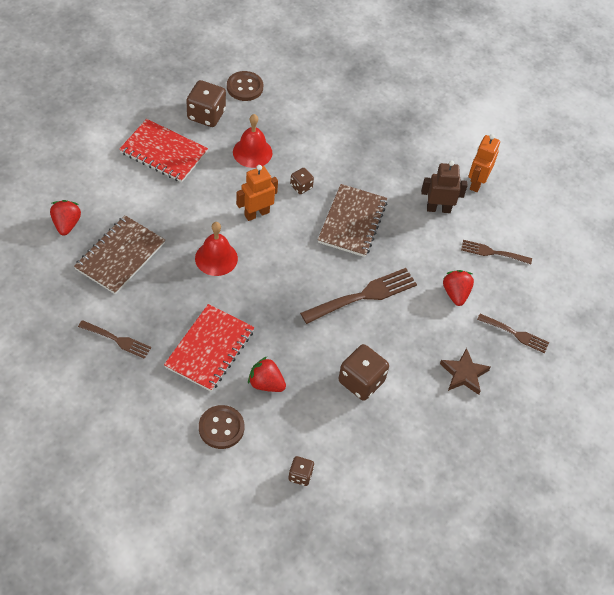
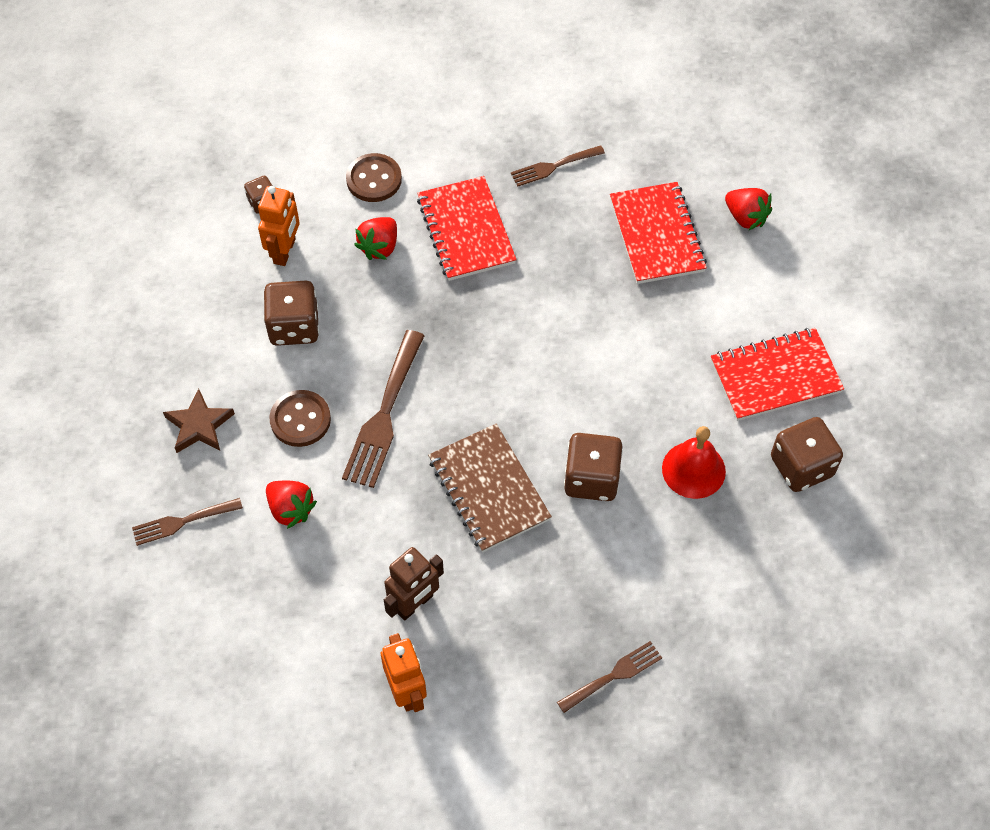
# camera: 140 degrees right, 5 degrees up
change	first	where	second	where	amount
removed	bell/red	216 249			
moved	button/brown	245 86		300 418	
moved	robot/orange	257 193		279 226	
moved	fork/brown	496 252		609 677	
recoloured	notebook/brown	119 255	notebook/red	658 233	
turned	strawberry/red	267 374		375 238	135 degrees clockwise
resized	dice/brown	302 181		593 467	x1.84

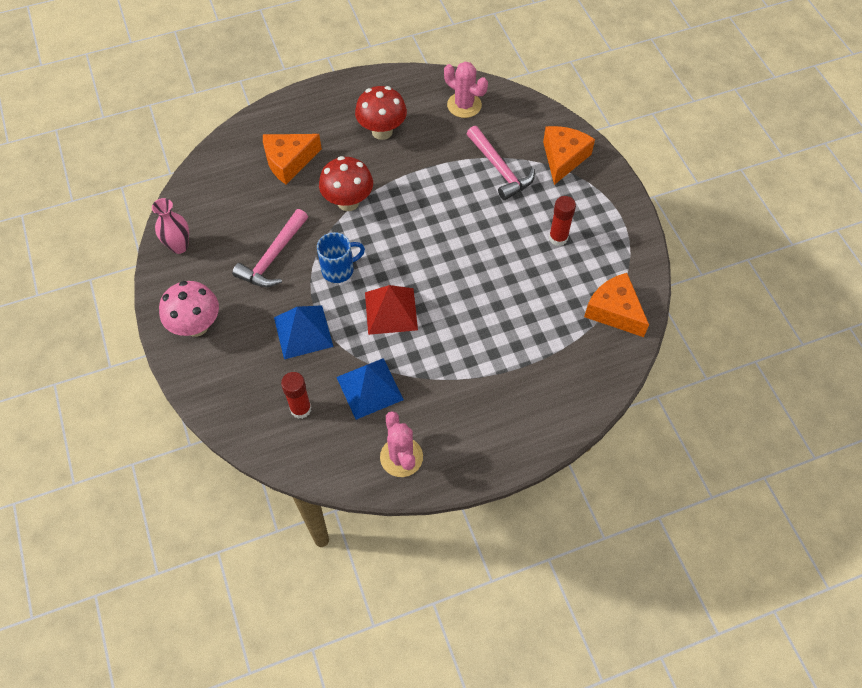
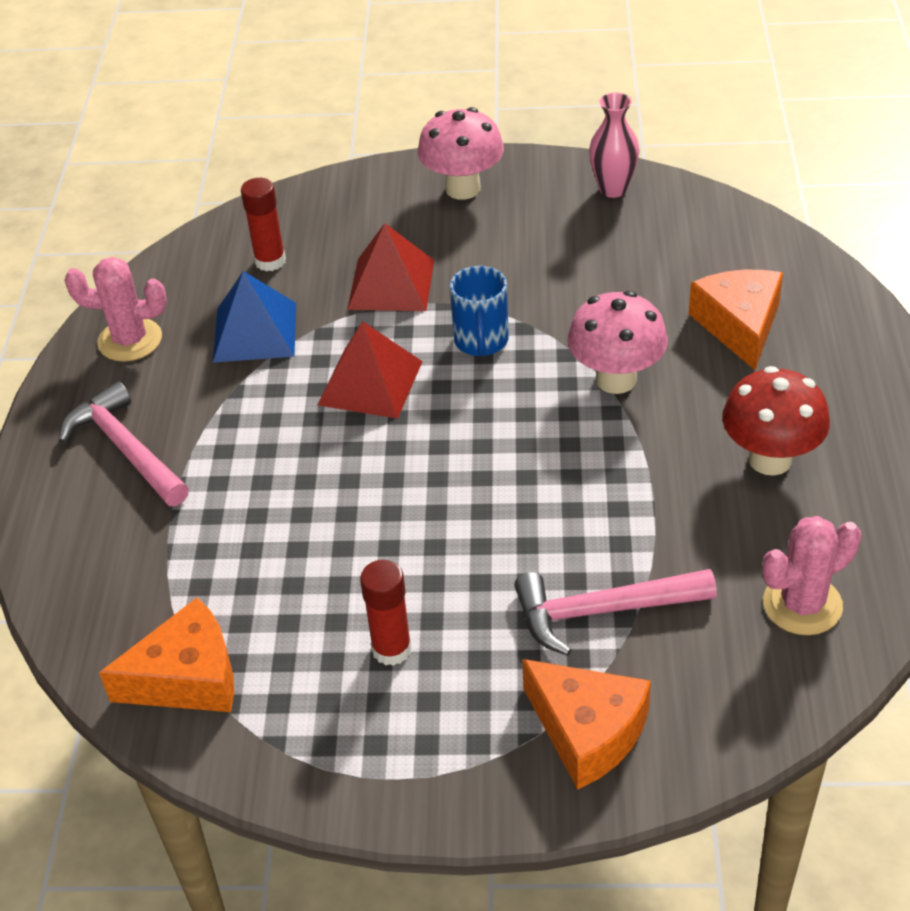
# camera: 115 degrees right, 15 degrees down
change	first	where	second	where	amount
moved	hammer/pink	270 248		124 443	
recoloured	pyramid/blue	304 332	pyramid/red	390 267	
recoloured	mushroom/red	346 183	mushroom/pink	618 342	

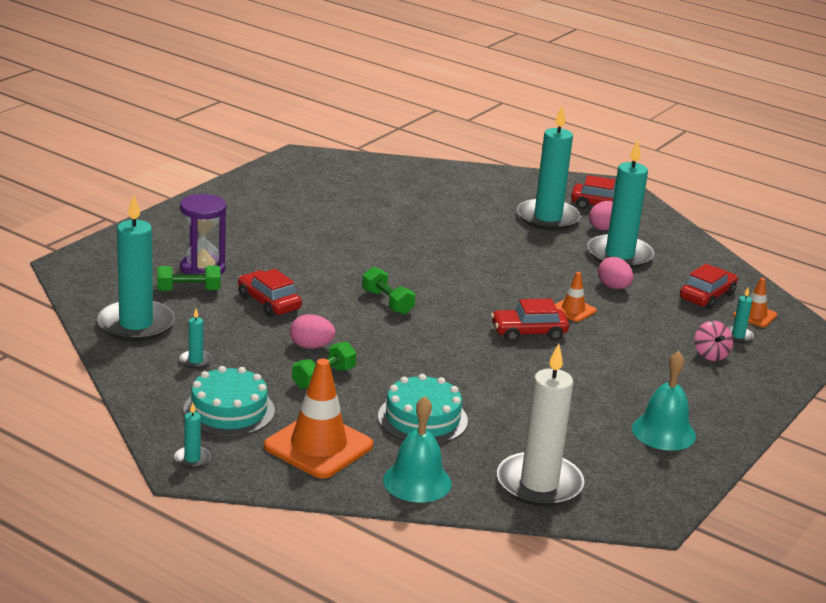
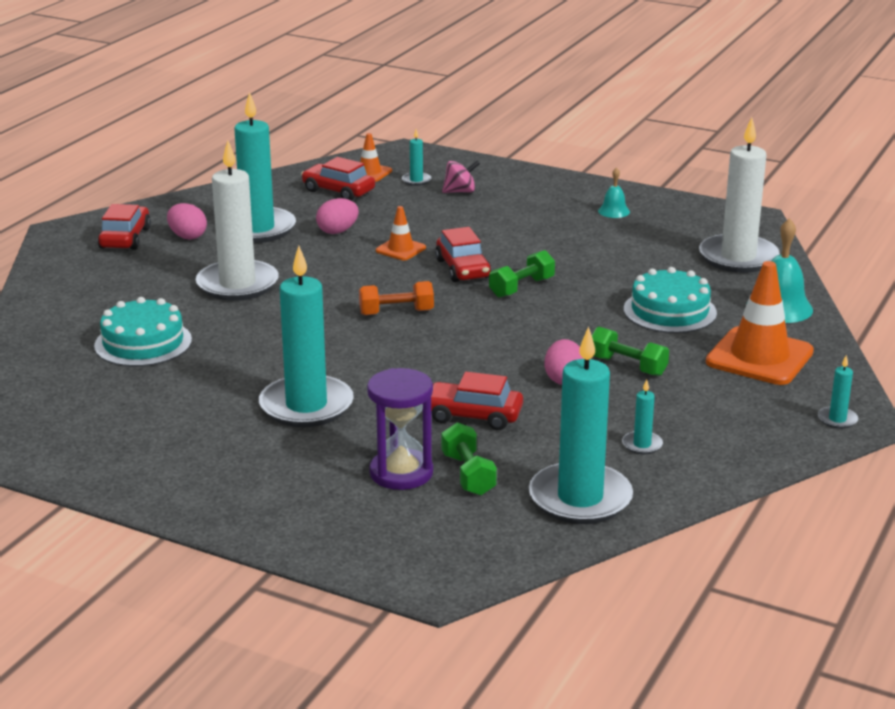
# camera: 95 degrees left, 0 degrees up
change	first	where	second	where	amount
added			candle/white	237 220	
added			dumbbell/orange	396 298	
moved	cake/turquoise	229 401		143 332	
moved	dumbbell/green	388 291		522 274	
moved	candle/turquoise	549 168		306 336	
turned	car/red	270 293		477 401	60 degrees clockwise
resized	bell/turquoise	664 401		614 192	x0.55

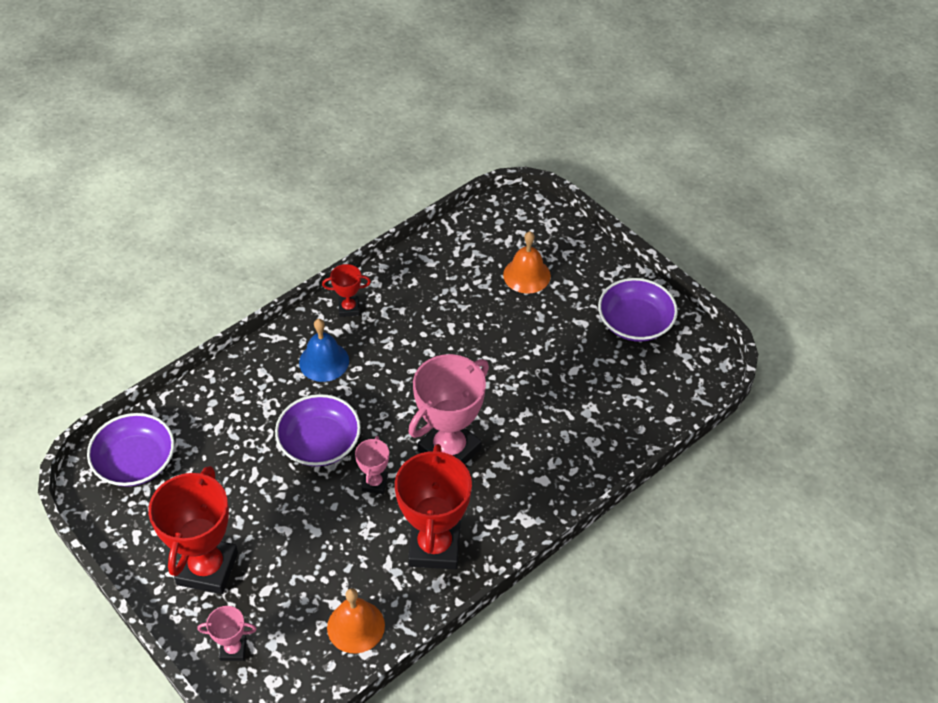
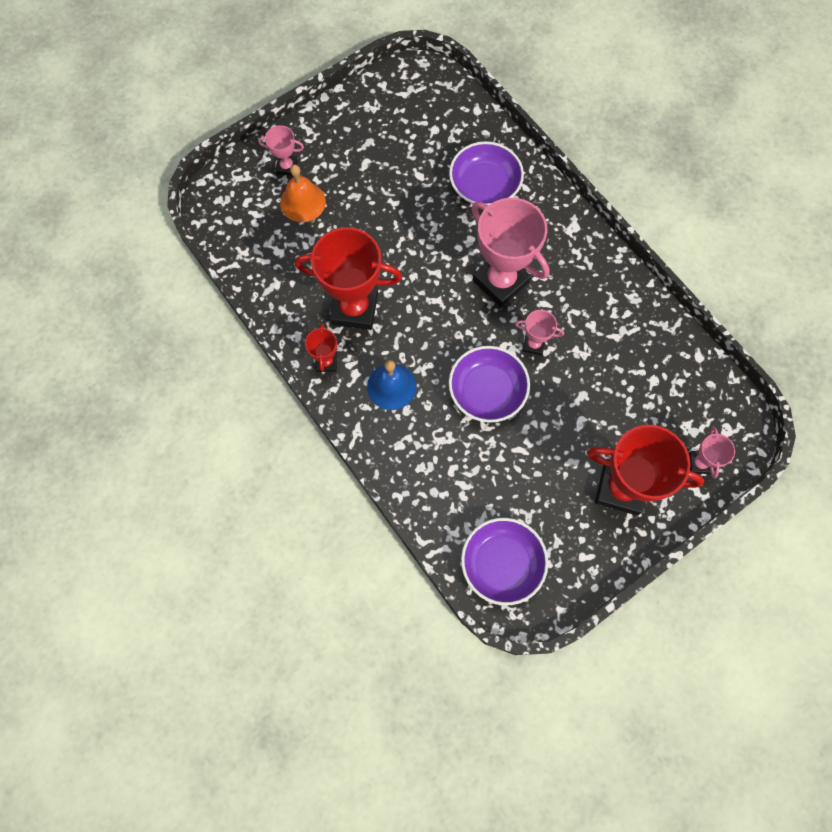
# camera: 85 degrees left, 20 degrees up
change	first	where	second	where	amount
removed	bell/orange	356 620			
added			trophy/pink	281 150	
moved	trophy/red	433 507		348 278	
moved	bowl/purple	638 310		486 173	

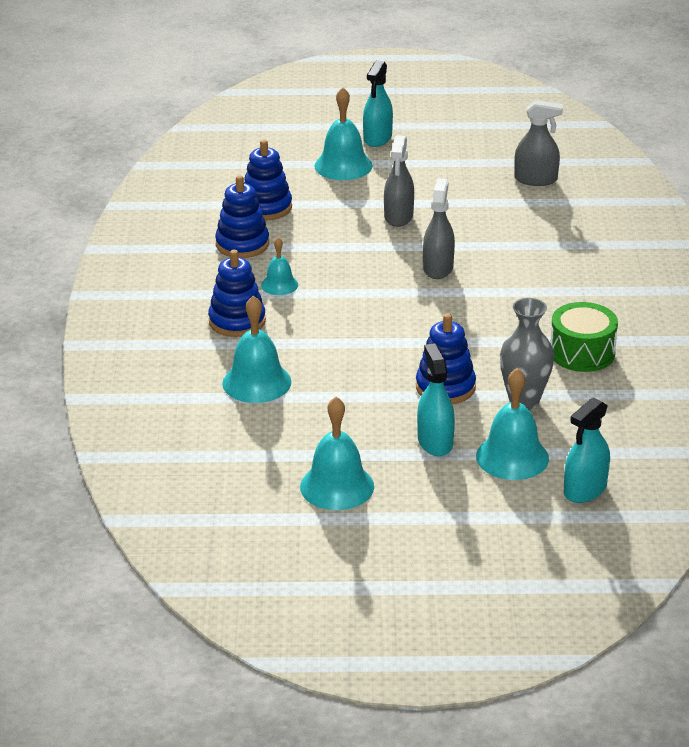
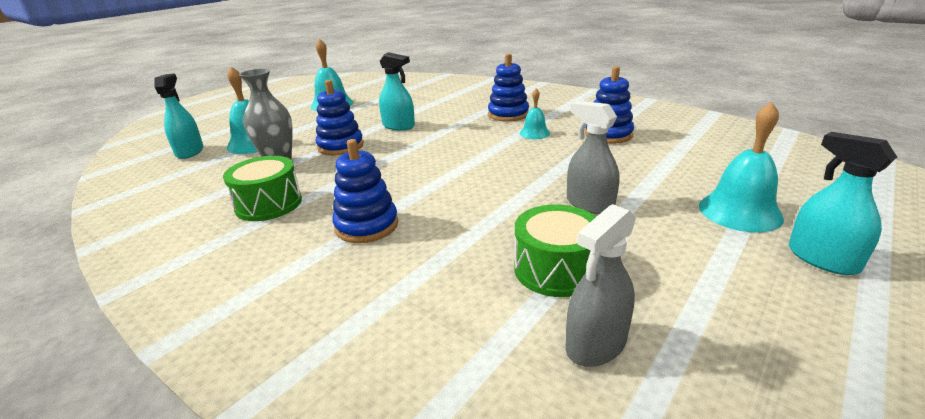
# camera: 130 degrees right, 5 degrees down
change	first	where	second	where	amount
removed	bell/turquoise	256 349			
removed	spray bottle/grey	439 228			
added			drum/green	555 251	
moved	stacking toy/blue	268 180		365 191	
moved	spray bottle/turquoise	436 399		397 91	

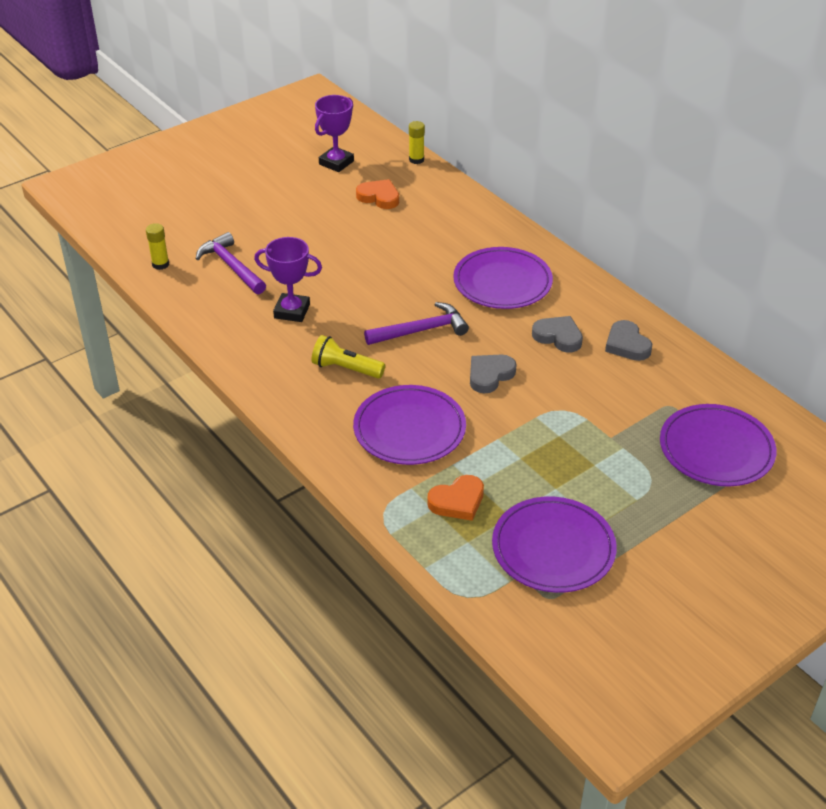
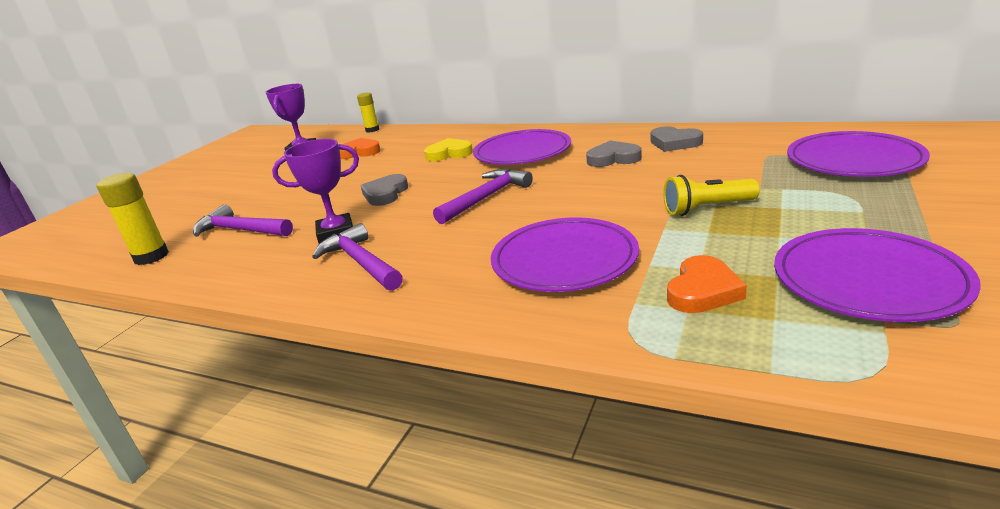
# camera: 25 degrees left, 15 degrees down
change	first	where	second	where	amount
added			hammer/purple	357 257	
added			heart/yellow	448 149	
moved	flashlight/yellow	348 356		711 195	
moved	heart/grey	493 374		384 190	
resized	glue stick/yellow	157 246		133 219	x1.56

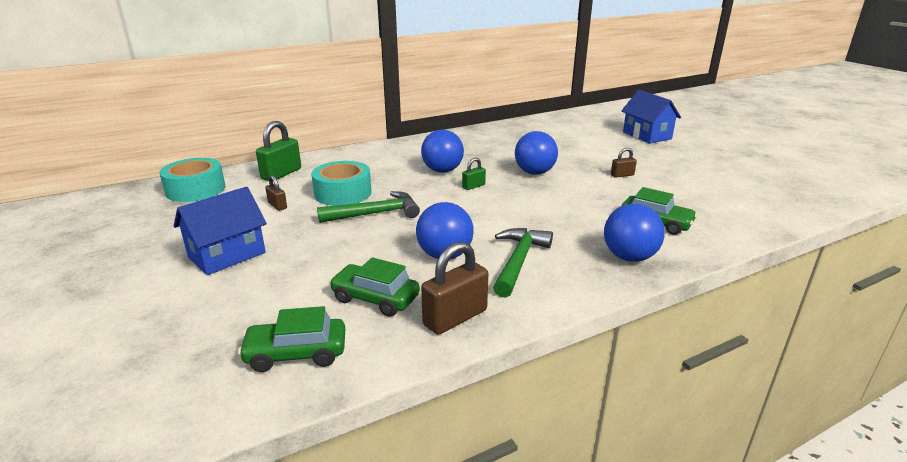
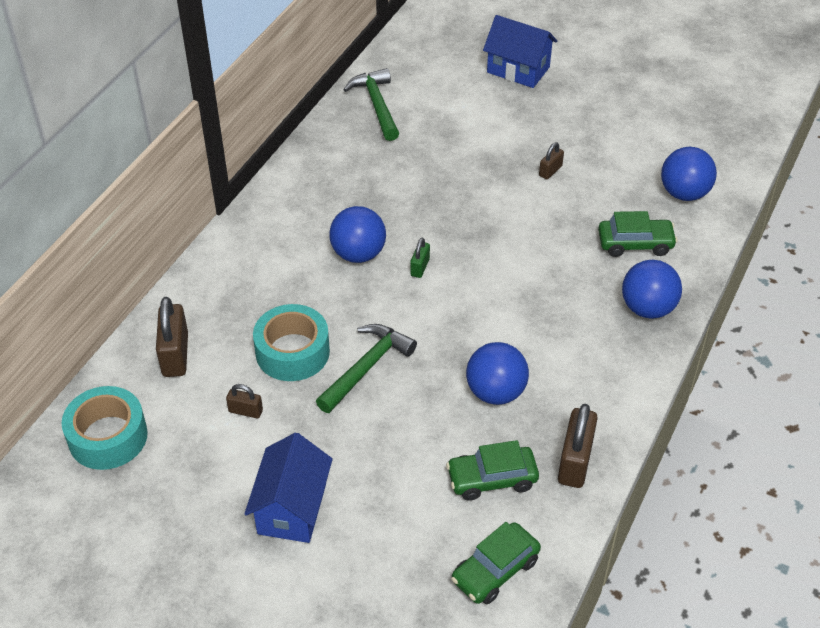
# camera: 35 degrees left, 20 degrees up
change	first	where	second	where	amount
moved	hammer/green	523 263		371 104	
moved	ball/blue	536 152		689 174	
recoloured	padlock/green	278 151	padlock/brown	172 337	

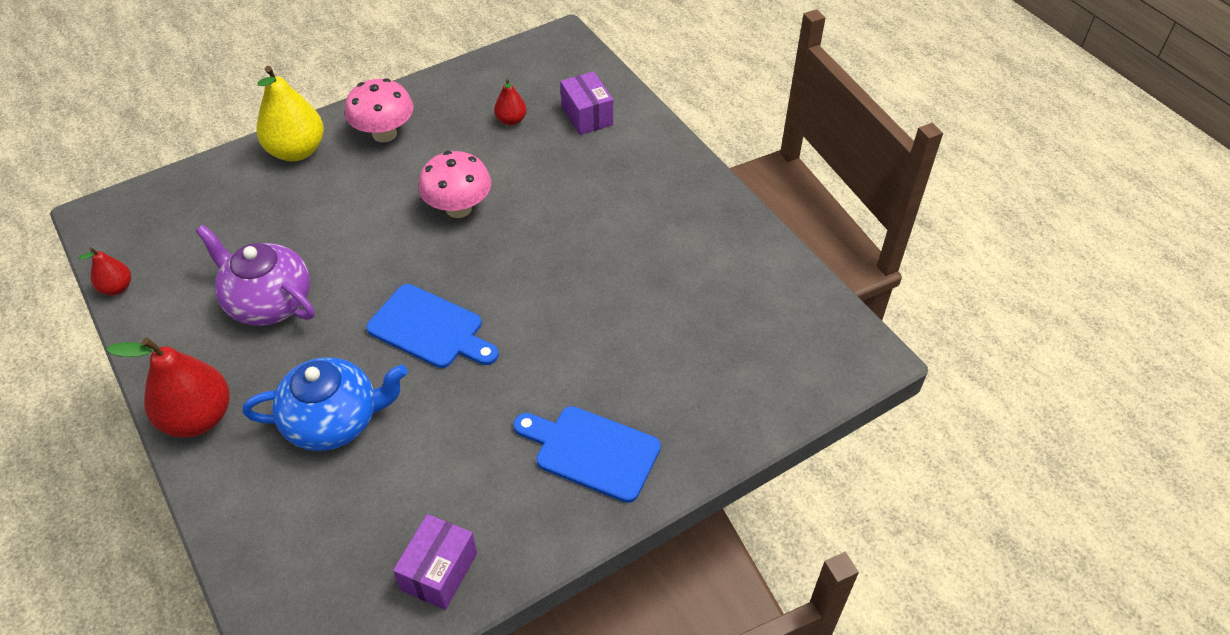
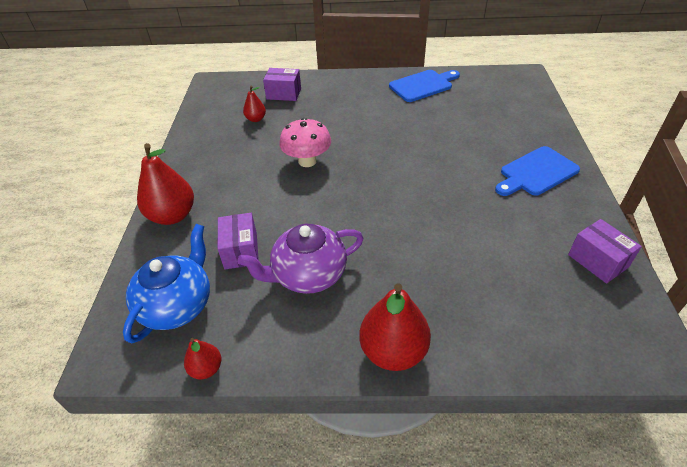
# camera: 55 degrees left, 5 degrees down
change	first	where	second	where	amount
removed	mushroom/pink	379 110			
added			box/purple	238 241	
moved	teapot/blue	325 404		166 284	
moved	cutting board/blue	432 326		424 86	
recoloured	pear/yellow	290 113	pear/red	165 184	

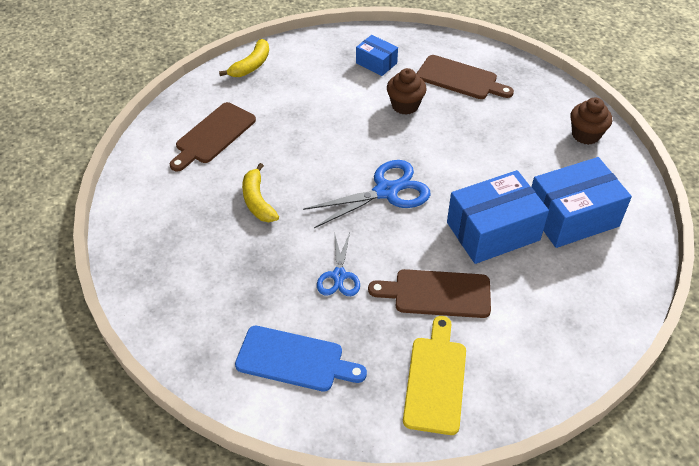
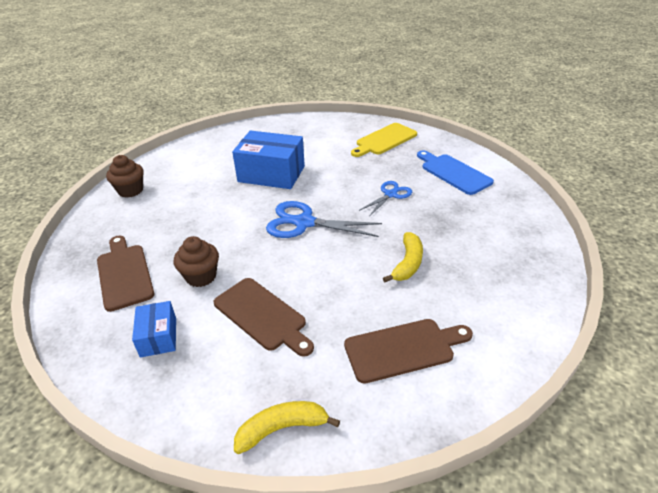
# camera: 140 degrees left, 10 degrees down
change	first	where	second	where	amount
removed	box/blue	582 202			
moved	cutting board/brown	429 293		264 317	

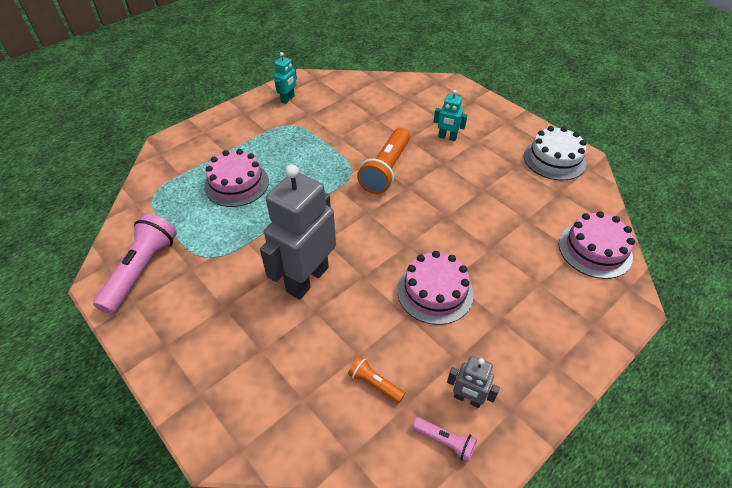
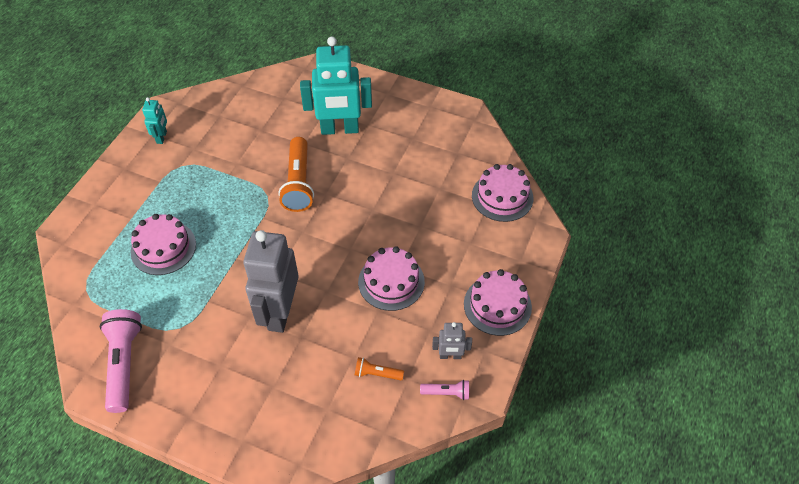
# camera: 25 degrees left, 5 degrees up
change	first	where	second	where	amount
removed	cake/white	555 153			
added			cake/pink	498 302	
resized	robot/turquoise	450 115		336 85	x2.15

